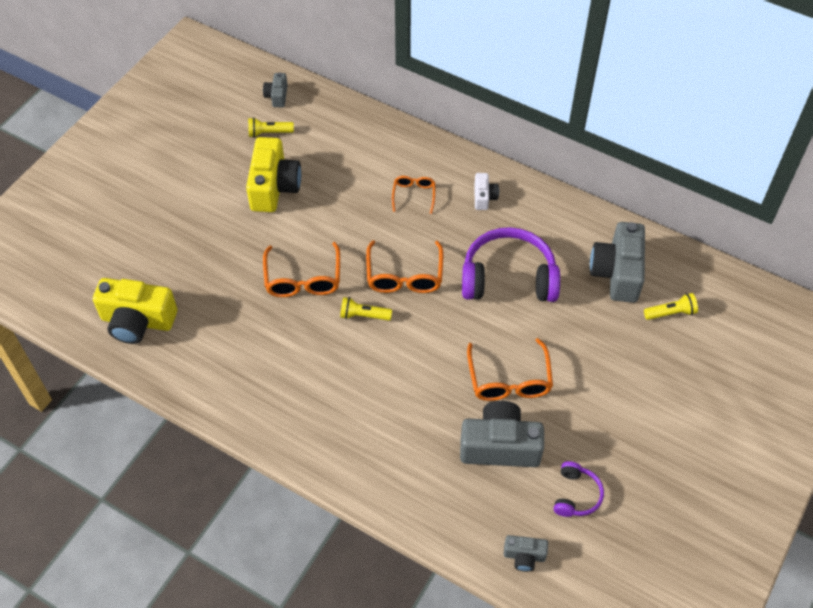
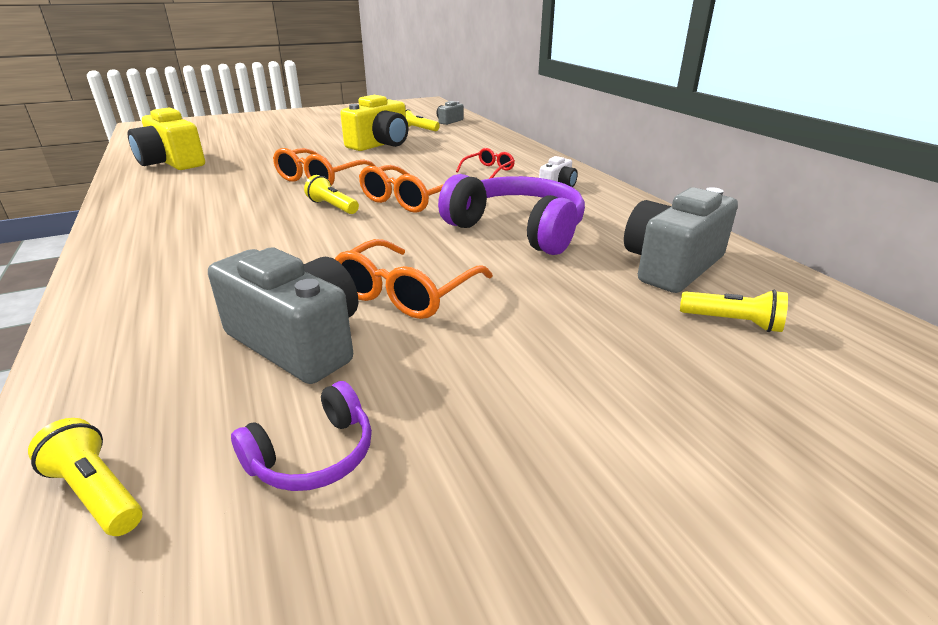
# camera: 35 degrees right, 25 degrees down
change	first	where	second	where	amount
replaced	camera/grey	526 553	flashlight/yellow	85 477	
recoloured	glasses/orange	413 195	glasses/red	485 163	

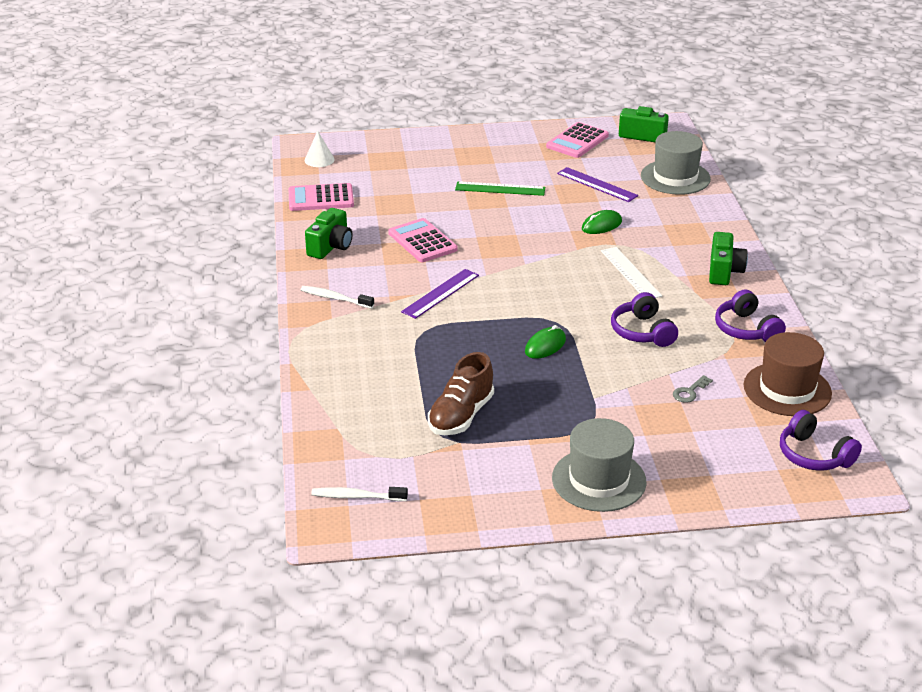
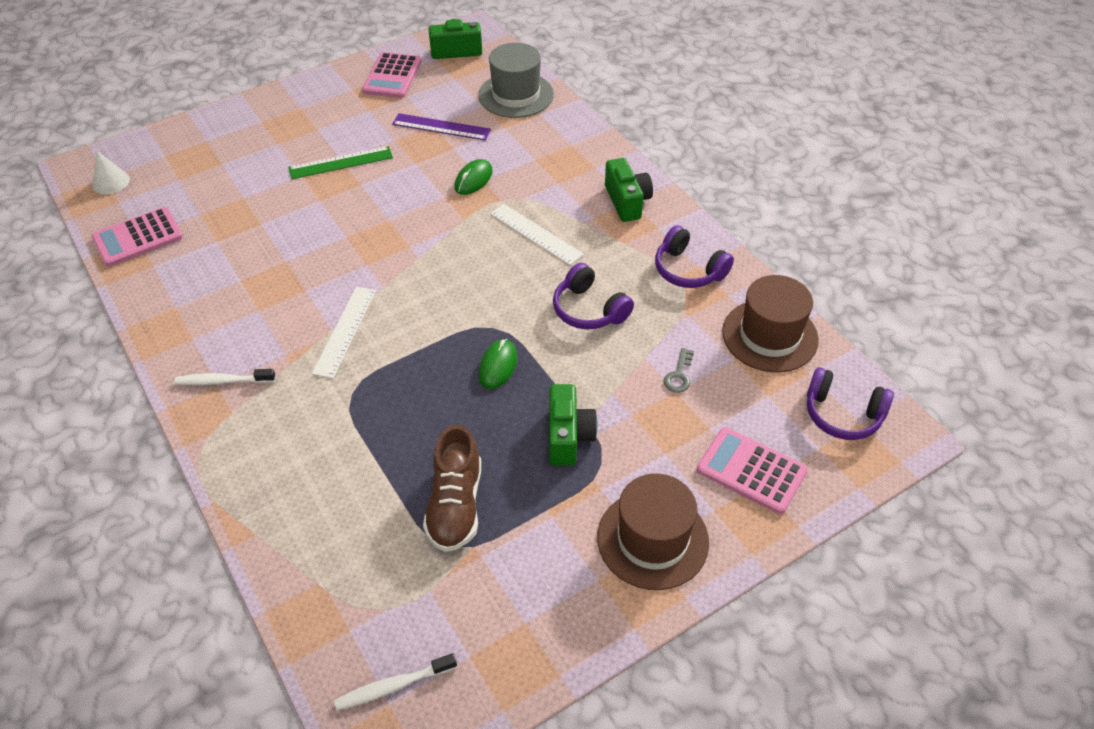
# camera: 25 degrees left, 15 degrees up
change	first	where	second	where	amount
moved	camera/green	329 233		573 425	
moved	calculator/pink	422 240		752 470	
recoloured	ruler/purple	440 294	ruler/white	344 333	
recoloured	hat/grey	599 465	hat/brown	653 531	

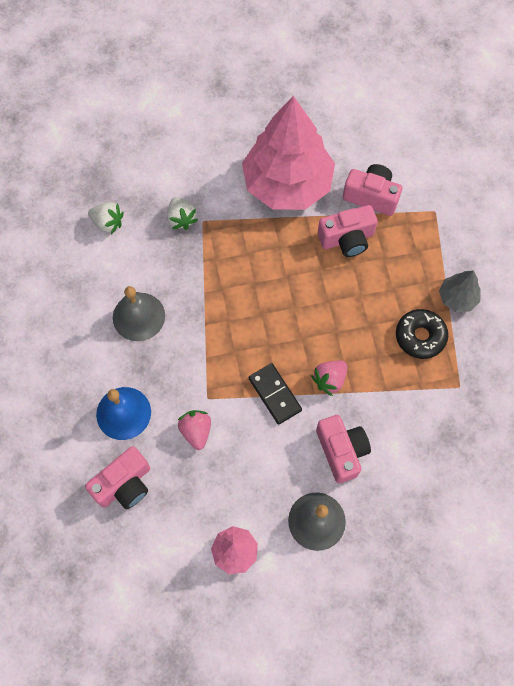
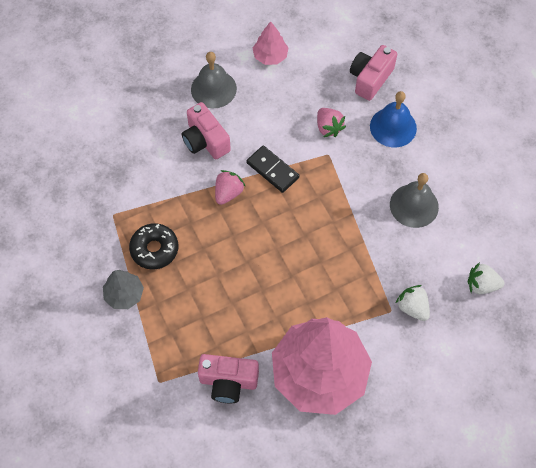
# camera: 165 degrees right, 5 degrees down
change	first	where	second	where	amount
removed	camera/pink	348 231			

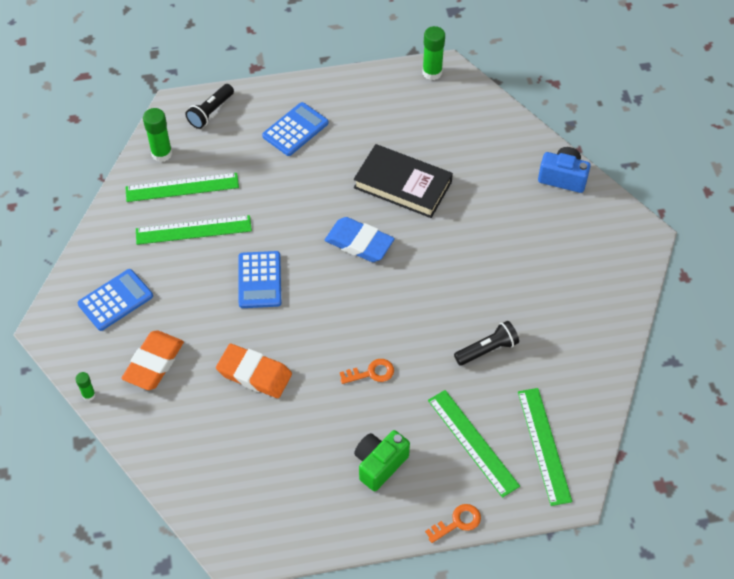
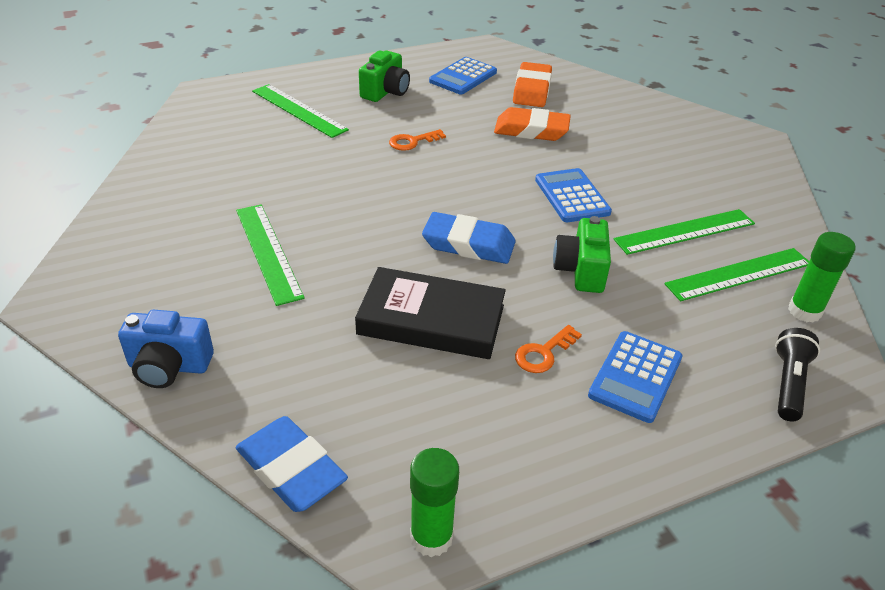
# camera: 165 degrees right, 15 degrees down
change	first	where	second	where	amount
removed	glue stick/green	85 386			
removed	flashlight/black	486 343			
added			eraser/blue	292 464	
added			camera/green	582 254	
moved	calculator/blue	115 300		463 76	
moved	eraser/orange	152 360		532 84	
moved	key/orange	453 523		548 349	
moved	ruler/green	545 447		270 255	

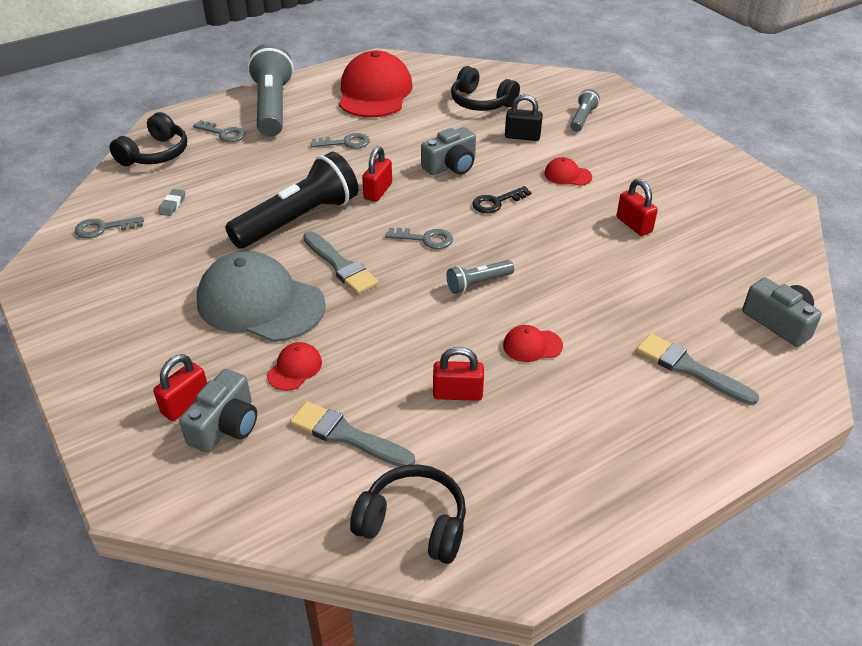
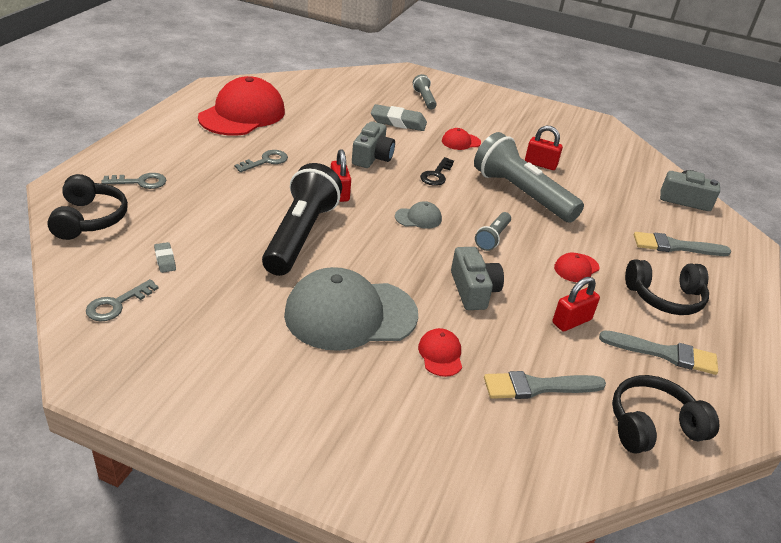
# camera: 40 degrees left, 5 degrees down
change	first	where	second	where	amount
removed	padlock/red	180 387			
moved	camera/grey	218 411		477 278	
moved	flashlight/grey	270 90		529 177	
moved	brush/grey	341 262		658 353	
moved	headphones/black	485 88		667 287	
replaced	key/grey	419 238	cap/grey	418 215	
replaced	padlock/black	524 117	eraser/grey	399 117	
turned	cap/red	376 84		241 106	60 degrees clockwise

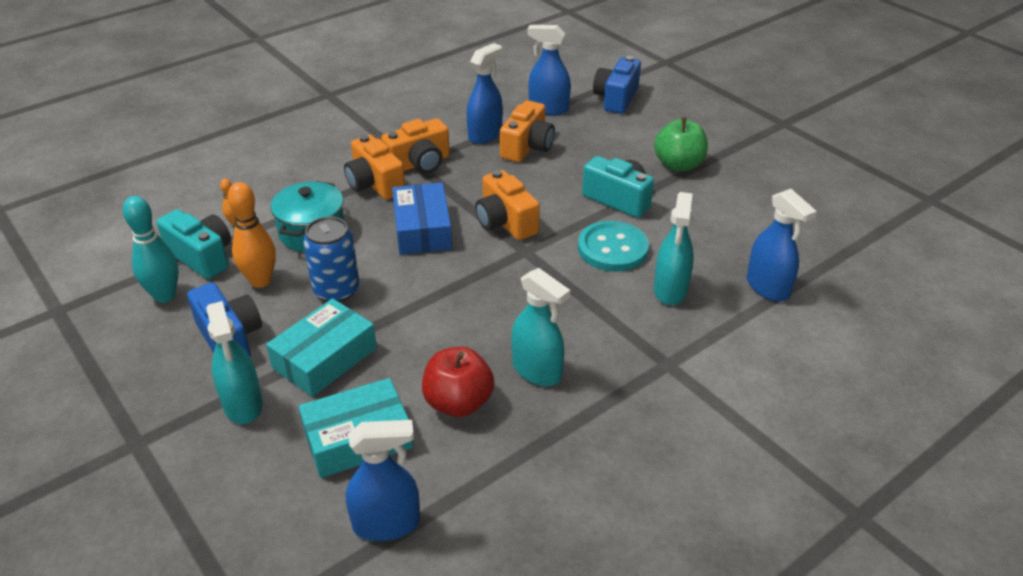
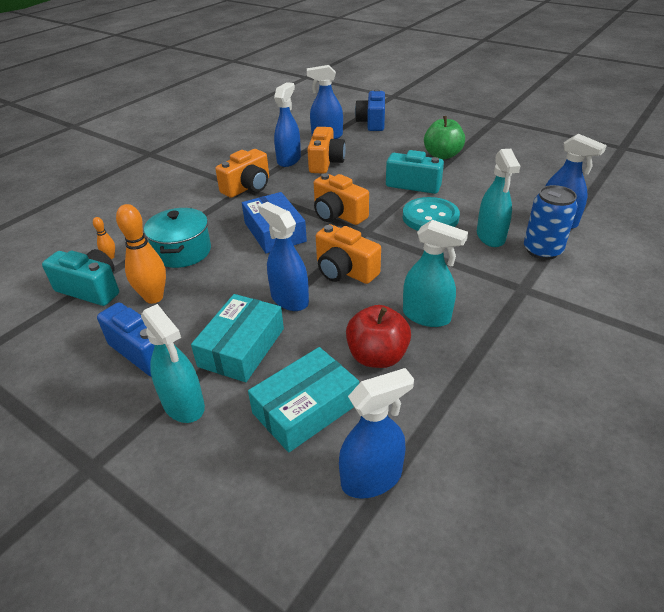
# camera: 15 degrees left, 0 degrees up
change	first	where	second	where	amount
removed	bowling pin/turquoise	151 249			
added			spray bottle/blue	283 256	
moved	can/blue	331 259		551 222	
moved	camera/orange	374 167		348 254	

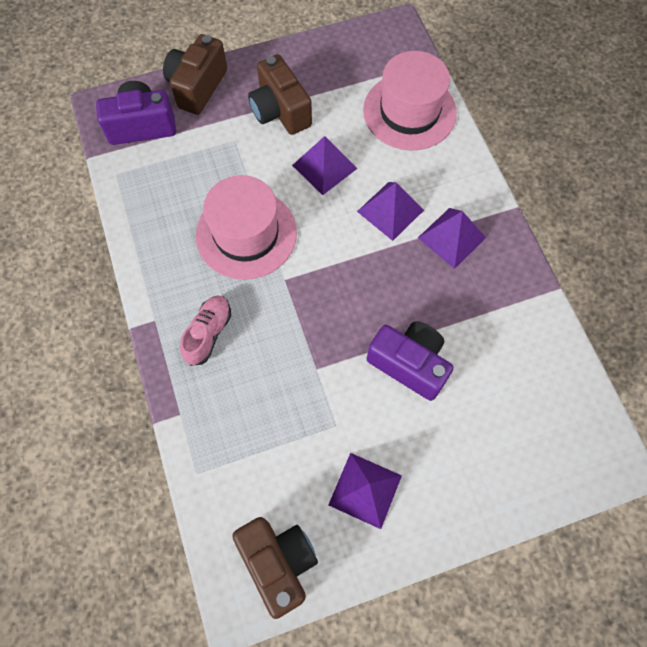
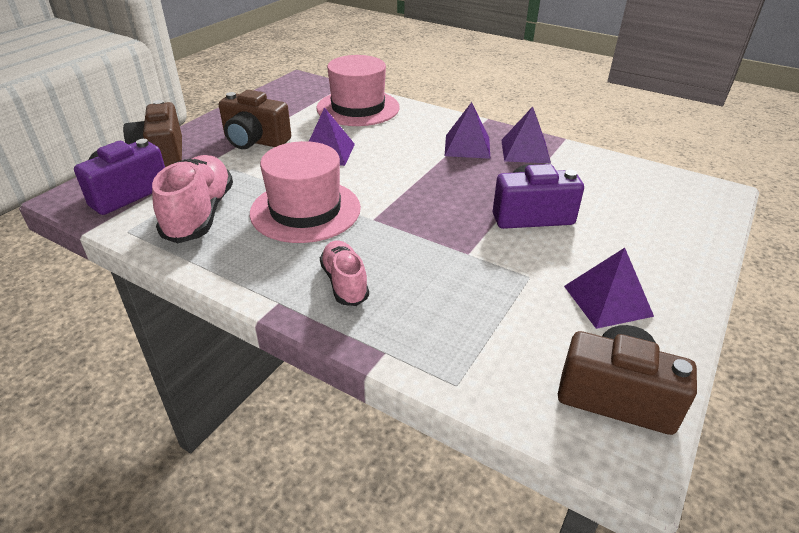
# camera: 40 degrees left, 30 degrees down
change	first	where	second	where	amount
added			shoe/pink	192 199	
moved	pyramid/purple	390 211		526 135	

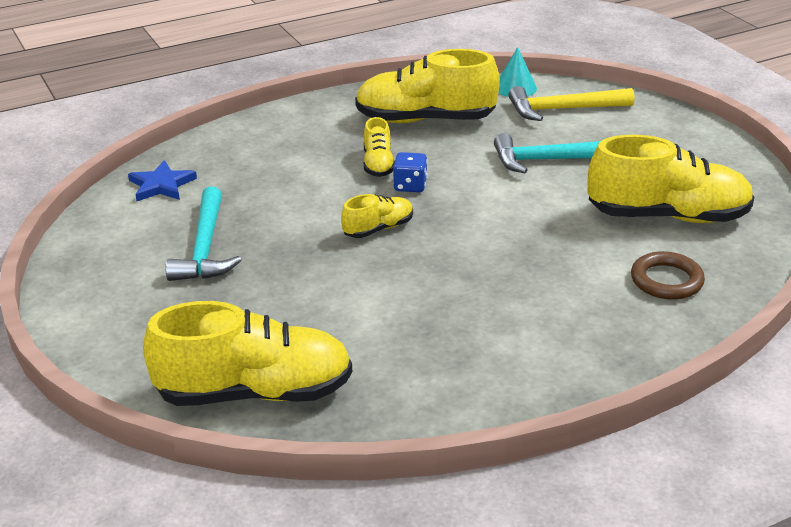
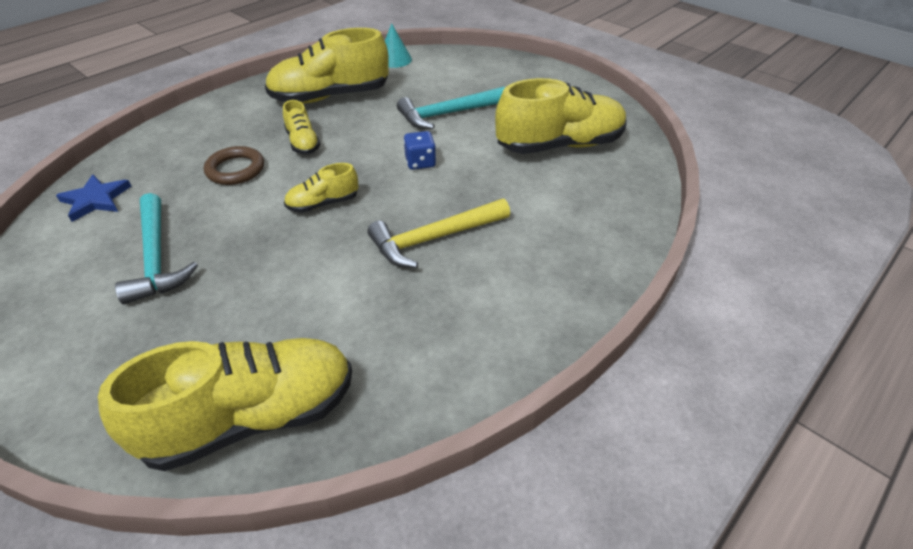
# camera: 20 degrees left, 10 degrees up
change	first	where	second	where	amount
moved	dice/blue	410 172		420 150	
moved	hammer/yellow	572 103		438 233	
moved	ring/brown	668 275		234 165	
turned	shoe/yellow	377 216		321 188	150 degrees counterclockwise

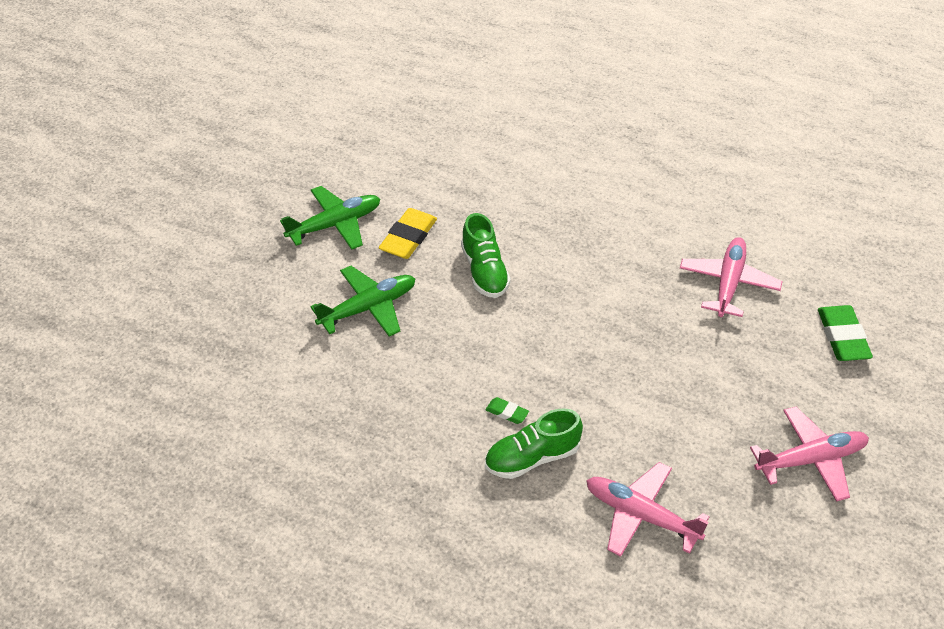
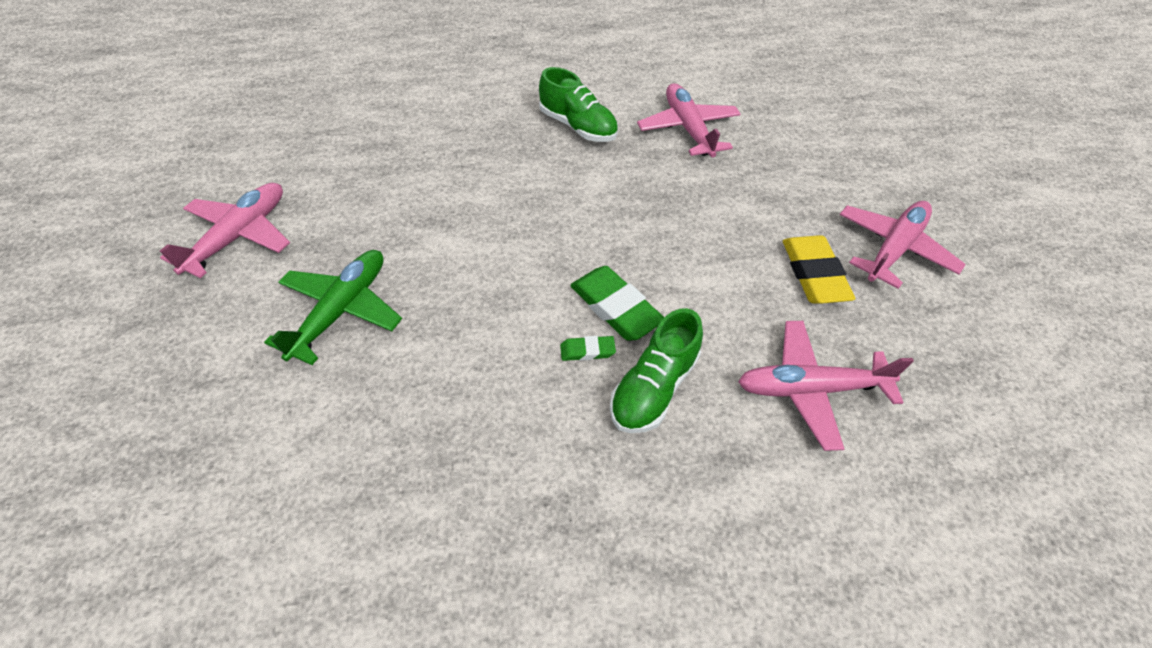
# camera: 35 degrees left, 5 degrees up
change	first	where	second	where	amount
moved	eraser/yellow	408 233		819 269	
moved	shoe/green	486 255		578 104	
moved	eraser/green	845 333		617 303	
recoloured	plane/green	330 218	plane/pink	225 230	

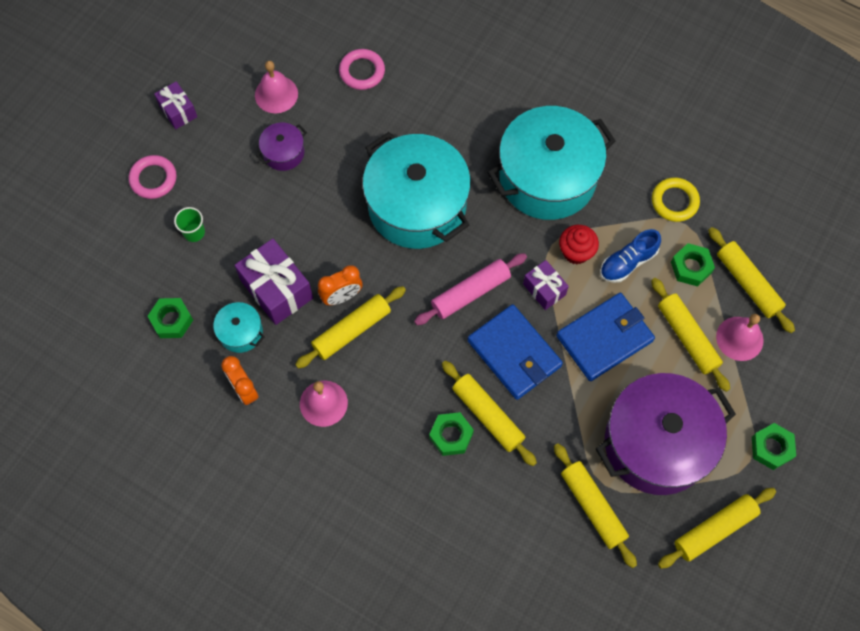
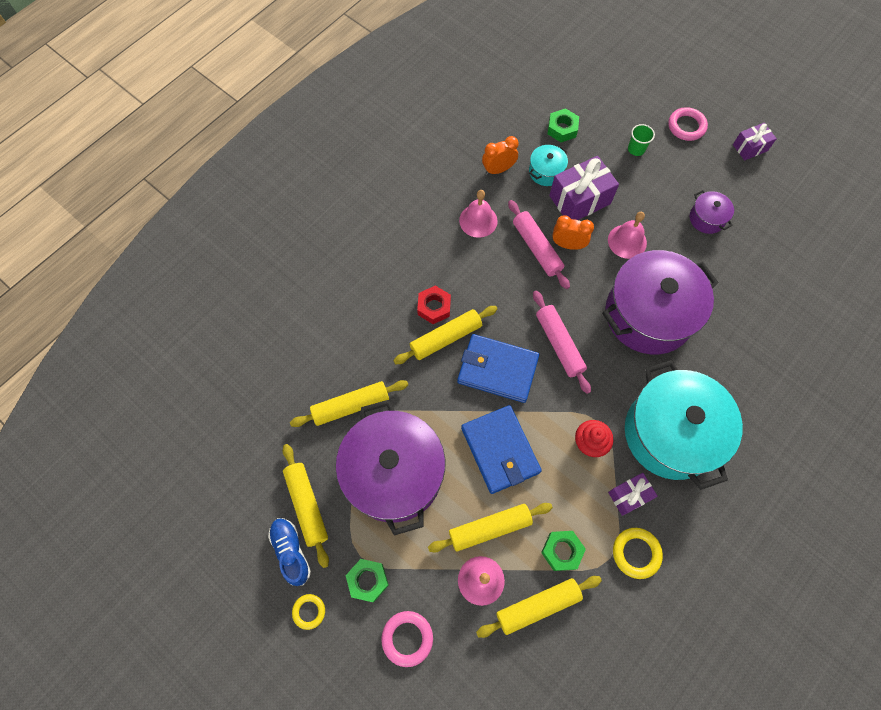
# camera: 100 degrees right, 0 degrees up
change	first	where	second	where	amount
added			ring/yellow	308 612	
moved	bell/pink	276 87		627 235	
moved	ring/pink	362 69		407 639	
moved	gift/purple	546 285		633 494	
moved	shoe/blue	630 256		289 552	
recoloured	rolling pin/yellow	350 327	rolling pin/pink	539 244	
recoloured	pot/turquoise	416 190	pot/purple	660 302	
recoloured	nut/green	451 434	nut/red	434 305	
turned	clock/orange	340 285		573 232	120 degrees clockwise
turned	wallet/blue	515 352		498 368	45 degrees clockwise

